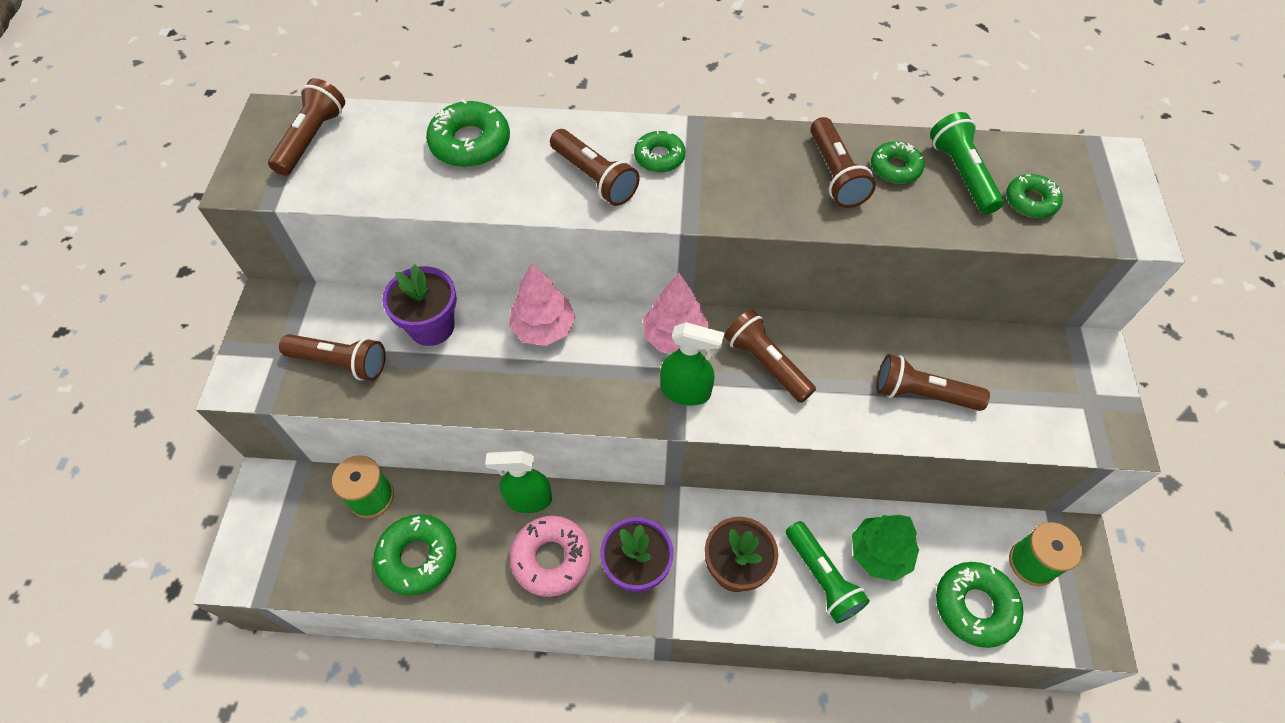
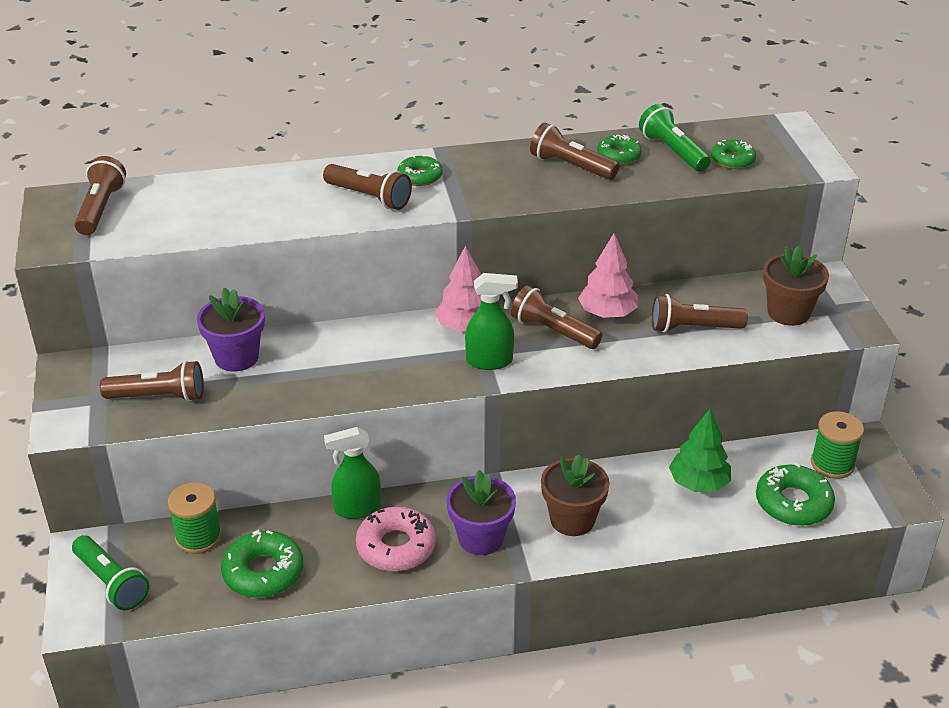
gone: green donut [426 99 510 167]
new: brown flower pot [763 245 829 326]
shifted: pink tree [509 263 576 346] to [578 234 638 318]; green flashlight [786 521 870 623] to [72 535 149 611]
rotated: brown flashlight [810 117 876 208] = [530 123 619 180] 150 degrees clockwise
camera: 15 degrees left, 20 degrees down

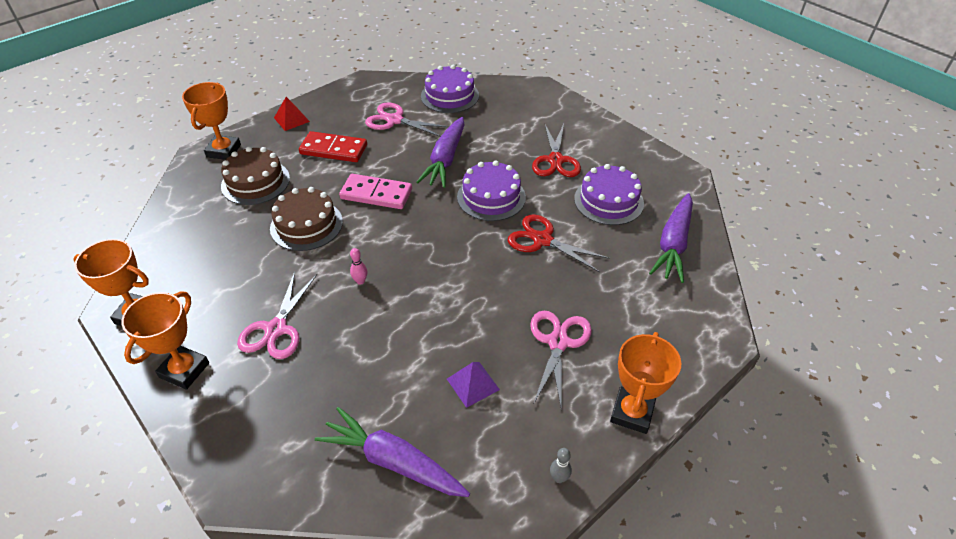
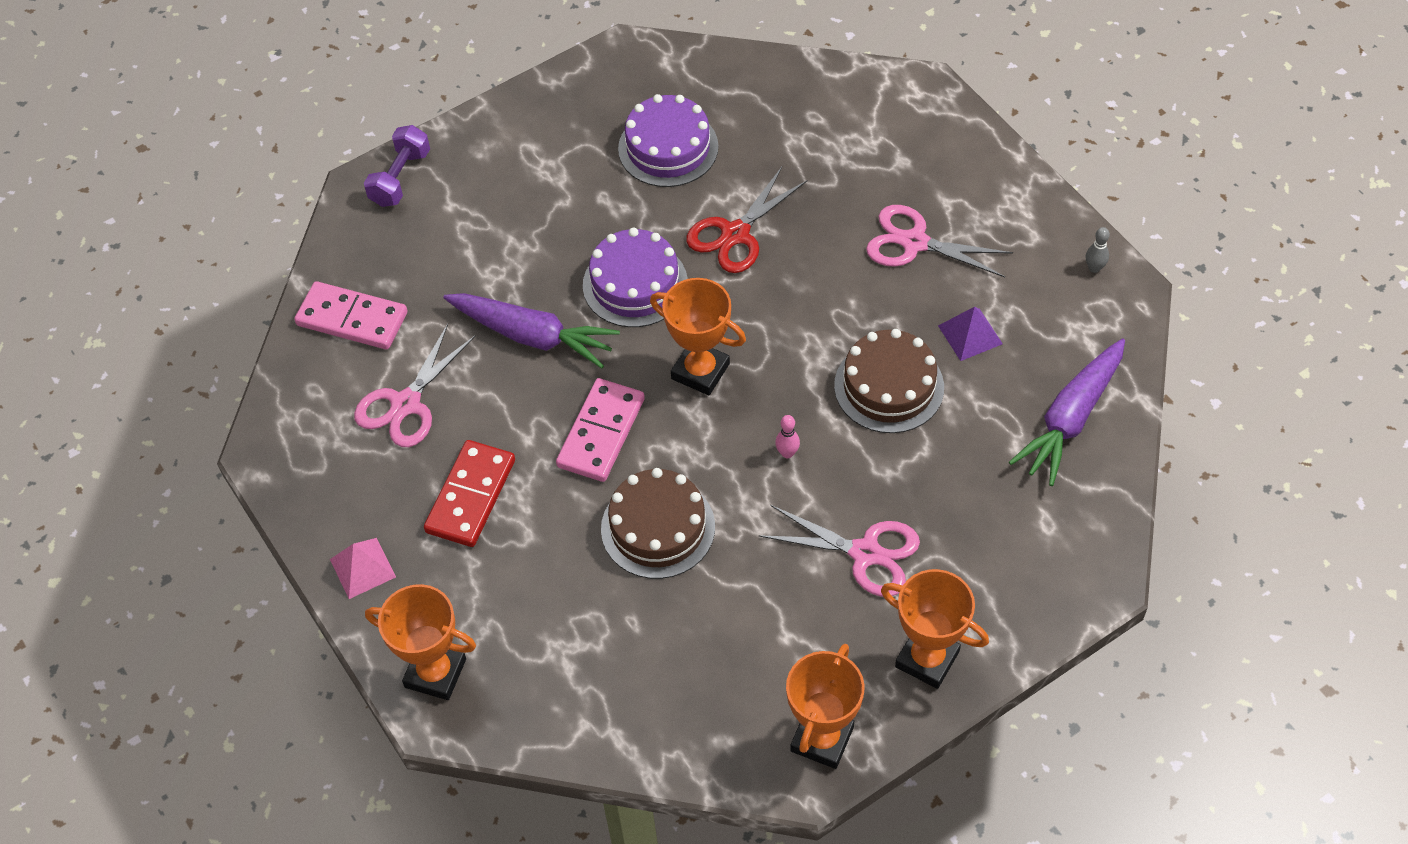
gone: red scissors [532 124 581 177]; purple carrot [649 193 693 283]
new: purple dumbbell [364 125 430 207]
shifted: brown cake [221 147 290 205] to [834 329 944 433]; orange trophy [610 332 681 434] to [650 278 746 395]
swapped: purple cake [421 65 479 113] to pink domino [294 281 408 349]
repainted: red pyramid [274 97 310 131] to pink pyramid [330 538 396 599]
camera: 80 degrees left, 10 degrees up

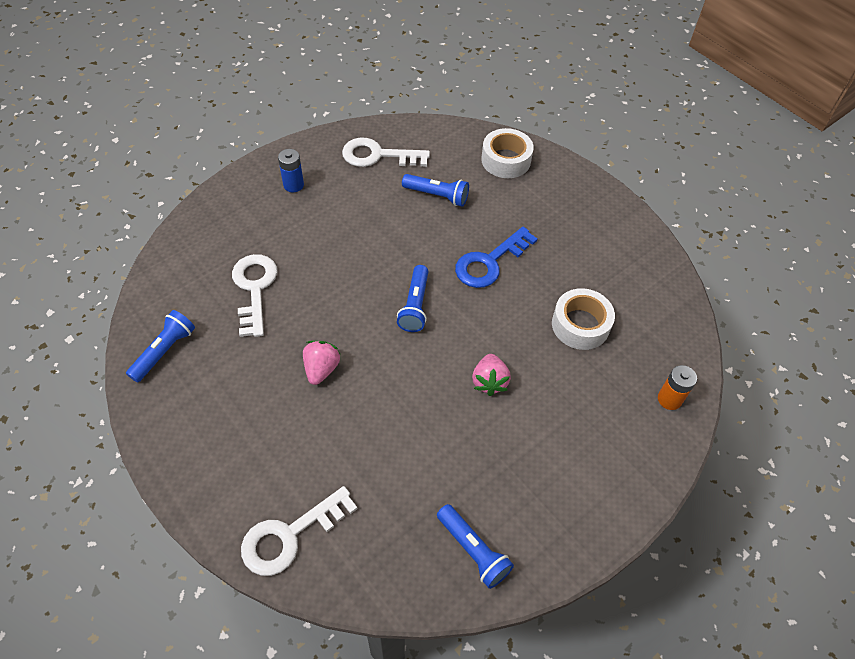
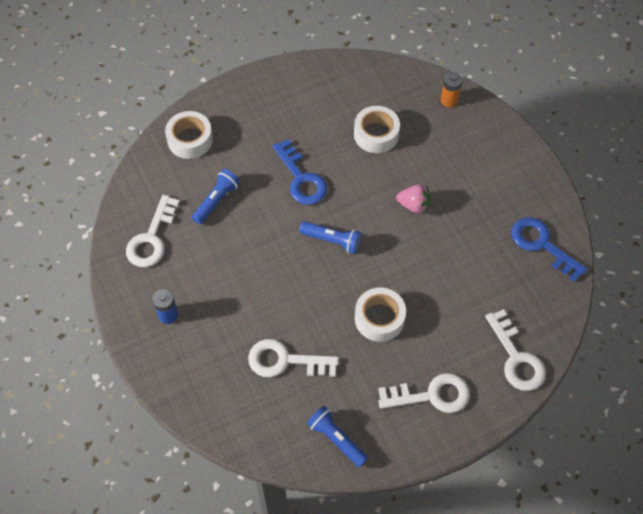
new: white key [378 373 470 413]
swapped: pink strawberry [303 341 341 385] to white tape [355 288 406 342]; blue flashlight [437 504 514 589] to blue key [511 217 587 282]
camera: 75 degrees left, 5 degrees up

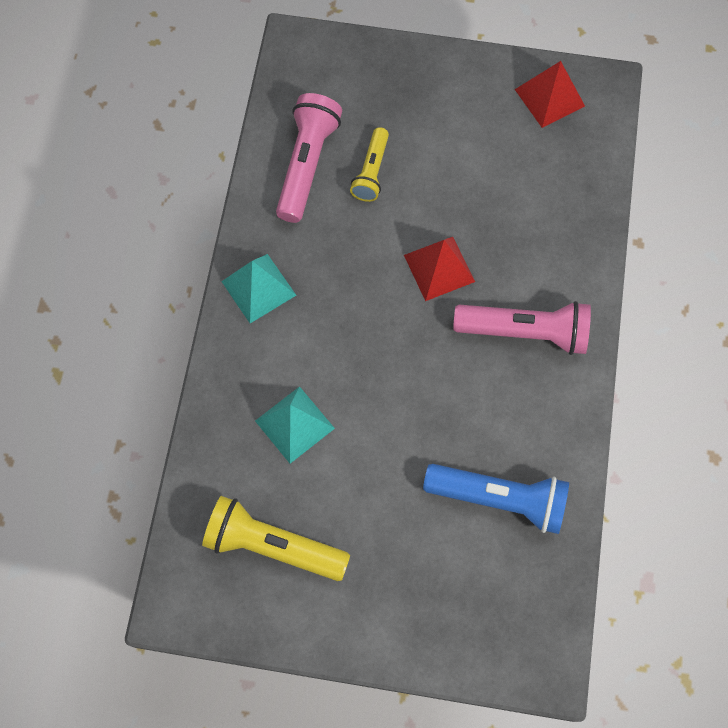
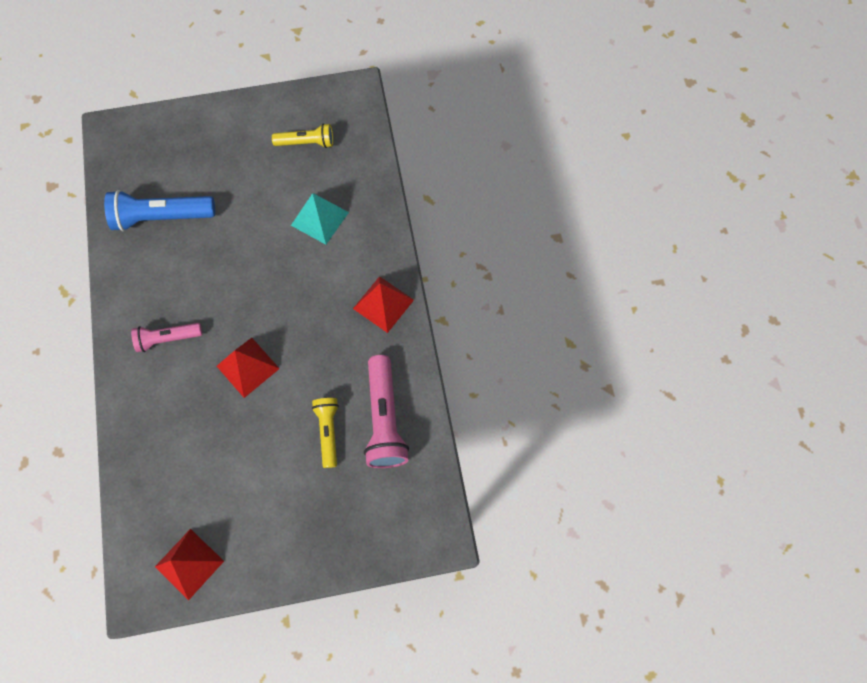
repainted: turquoise pyramid [221 254 296 323] to red pyramid [353 276 414 333]
scaled: yellow flashlight [202 496 350 581] = [272 123 333 148] x0.61; pink flashlight [453 301 591 355] = [131 323 202 352] x0.61
camera: 160 degrees right, 0 degrees up

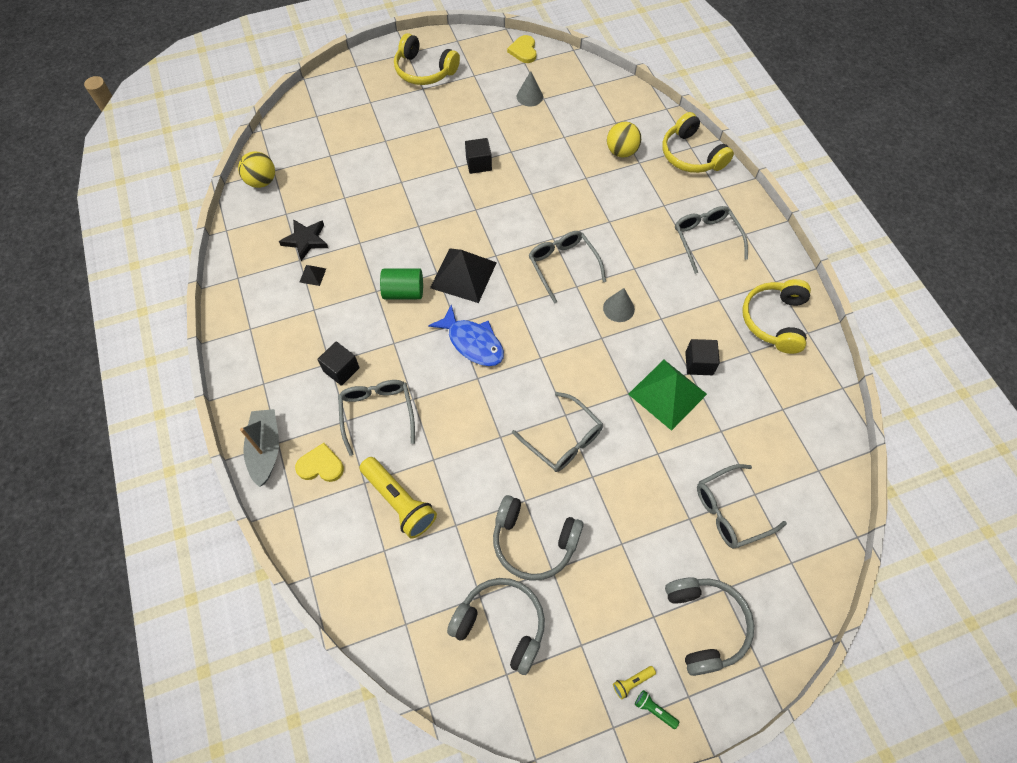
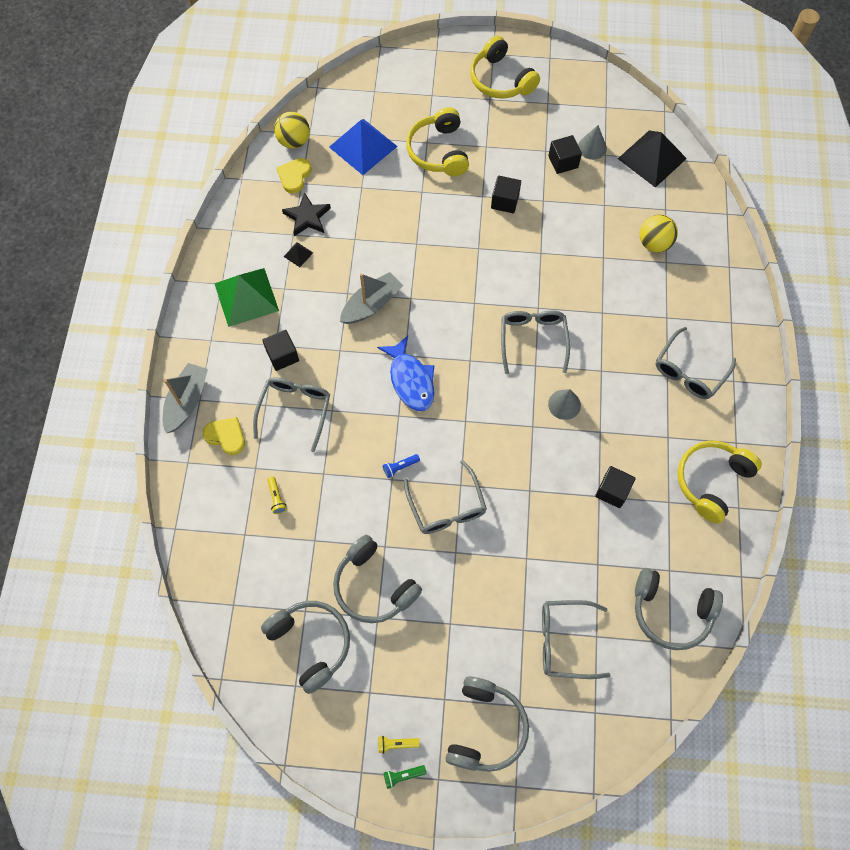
new: blue pyramid [329 119 398 175]; blue flashlight [383 454 420 478]; black cube [548 135 582 174]; grey headphones [635 568 723 650]
shifted: black pyramid [430 248 497 303] to [618 130 687 188]; yellow heart [507 35 537 63] to [276 158 312 193]; green pyramid [628 360 707 431] to [214 268 279 327]; yellow headphones [662 112 734 173] to [406 107 469 176]
swapped: green cylinder [380 268 423 299] to grey boat [340 272 404 324]
rotated: green flashlight [635 690 679 729] = [384 765 426 789] 75 degrees counterclockwise; grey glasses [675 206 748 274] = [656 327 736 399] 150 degrees counterclockwise
scaled: yellow flashlight [359 457 437 539] = [267 477 287 514] x0.43
camera: 25 degrees right, 5 degrees up

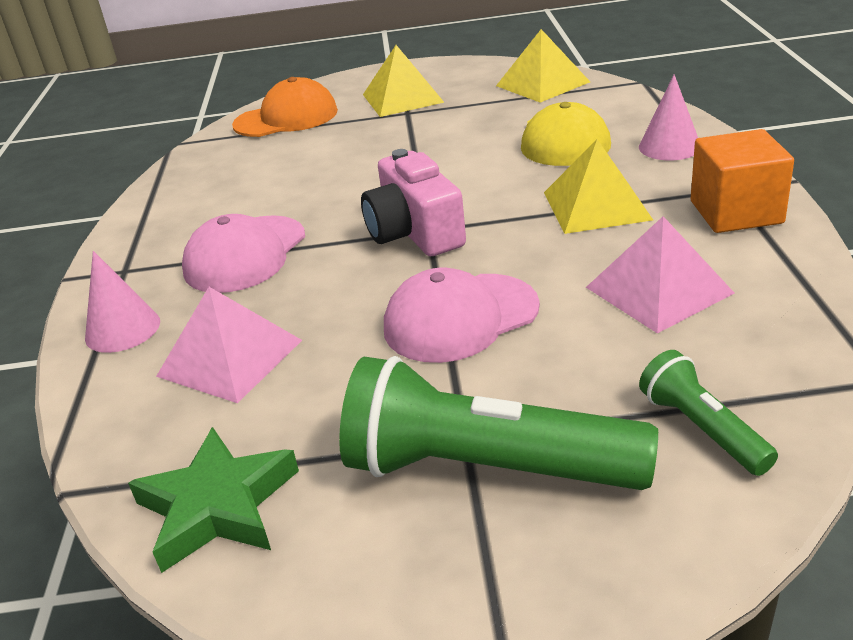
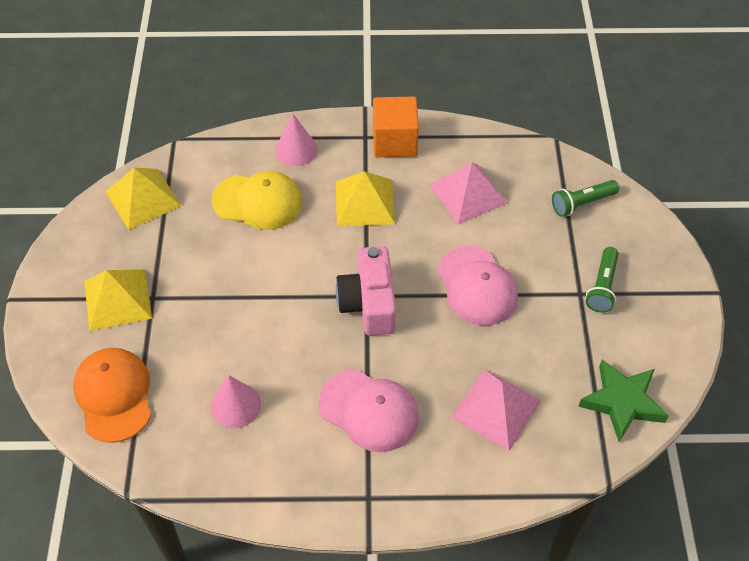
shifted: pink cone [85 251 160 353] to [211 375 261 428]
rotated: pink camera [361 149 466 256] = [336 246 396 336] 105 degrees clockwise
scaled: green flashlight [339 356 658 490] = [586 247 619 313] x0.51
camera: 90 degrees left, 20 degrees up

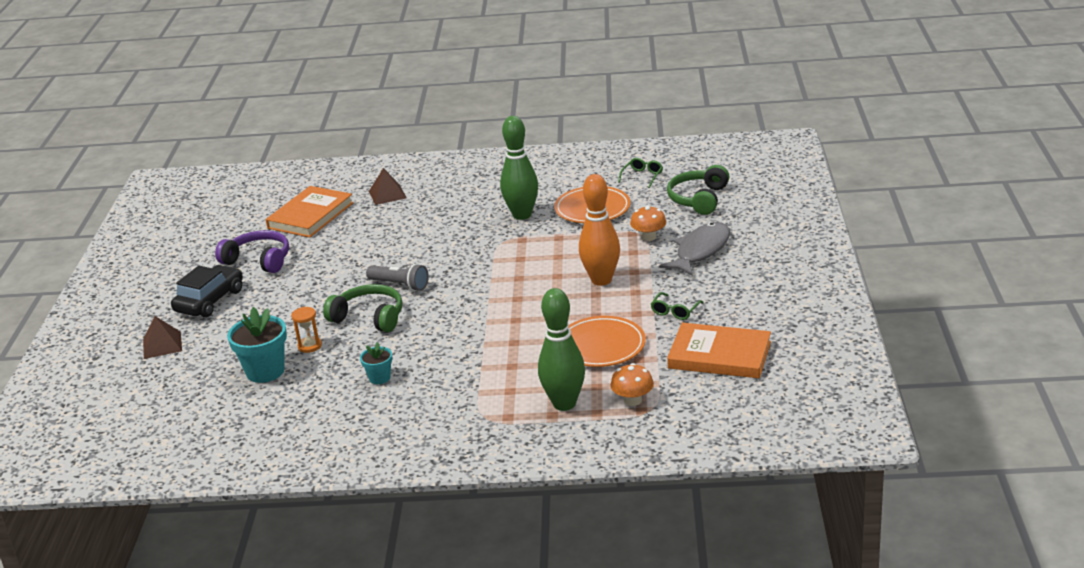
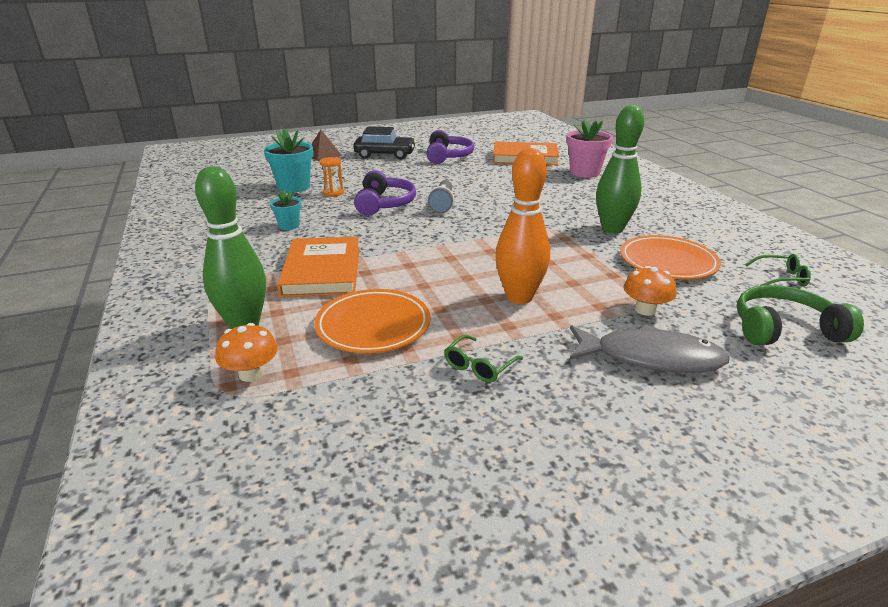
shifted: orange book [667 322 771 378] to [277 237 360 297]
swapped: brown pyramid [369 168 407 205] to pink flower pot [566 118 613 178]
repainted: green headphones [323 284 403 332] to purple headphones [354 170 416 216]
rotated: green glasses [651 292 704 320] = [444 335 523 383] 60 degrees counterclockwise
camera: 65 degrees right, 0 degrees up

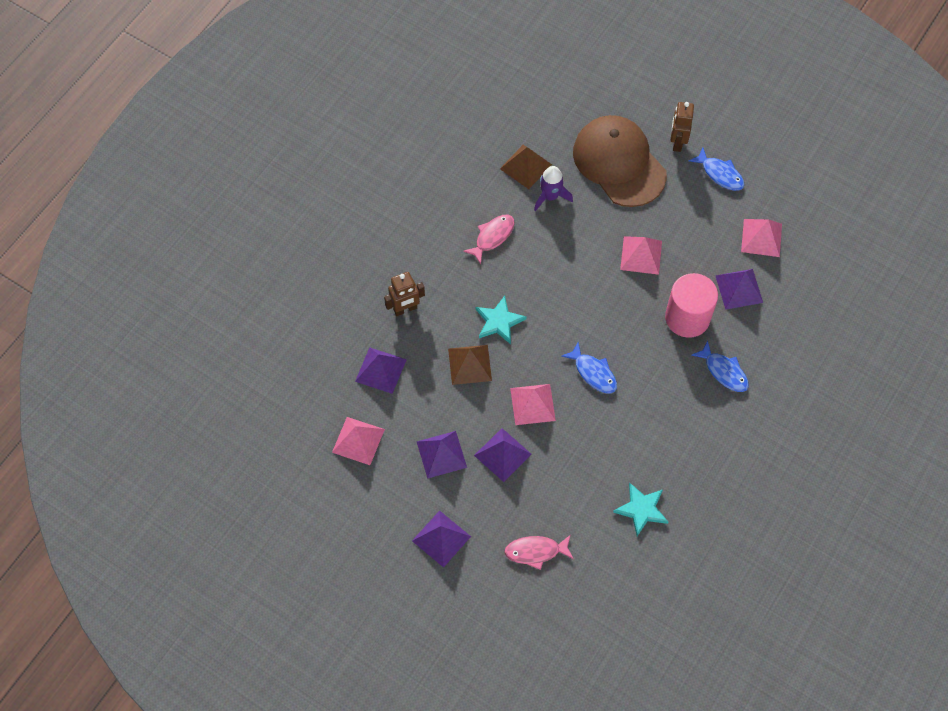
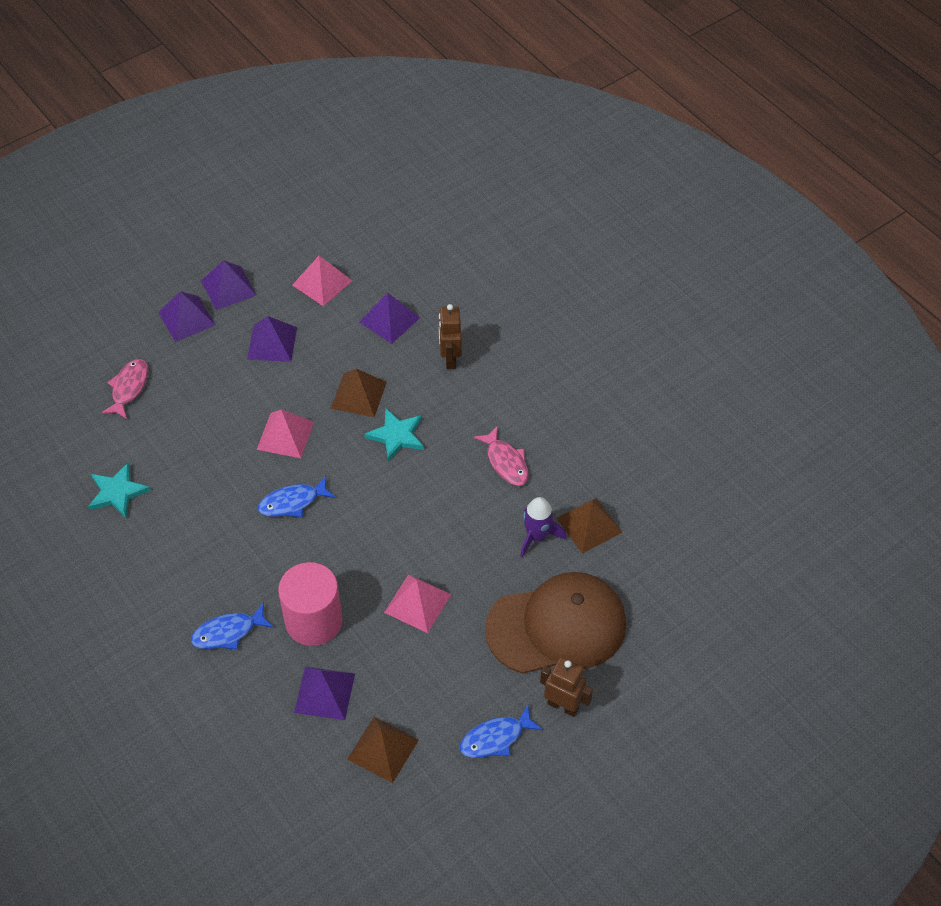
shifted: purple pyramid [474 428 532 482] to [201 260 257 310]
repainted: pink pyramid [741 219 782 257] to brown pyramid [347 717 419 783]
camera: 110 degrees right, 10 degrees down

